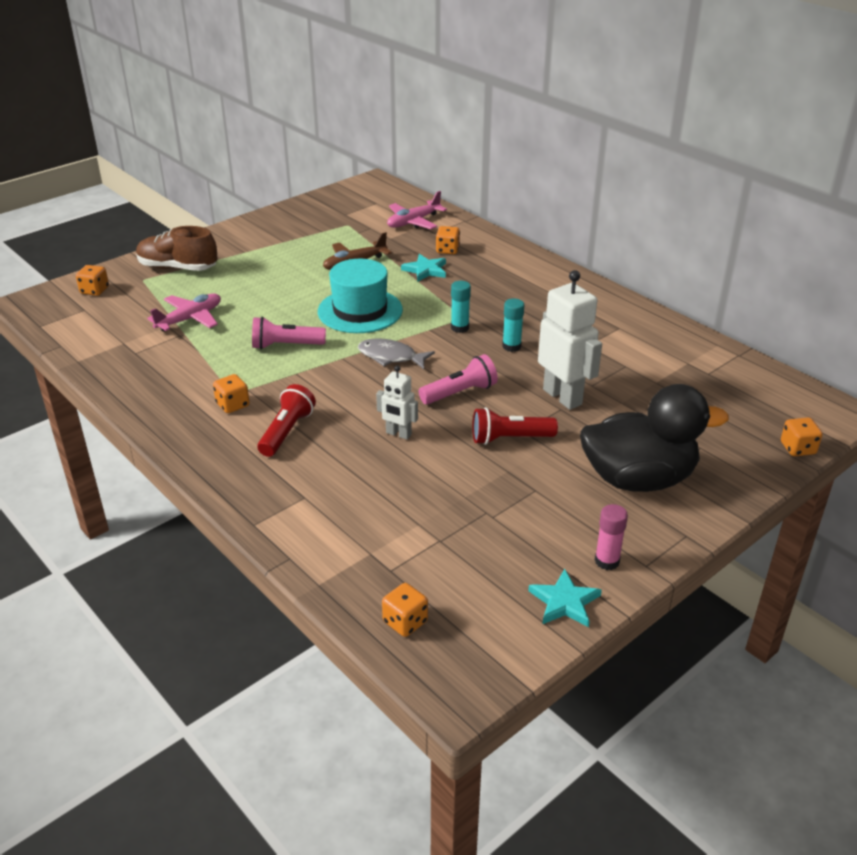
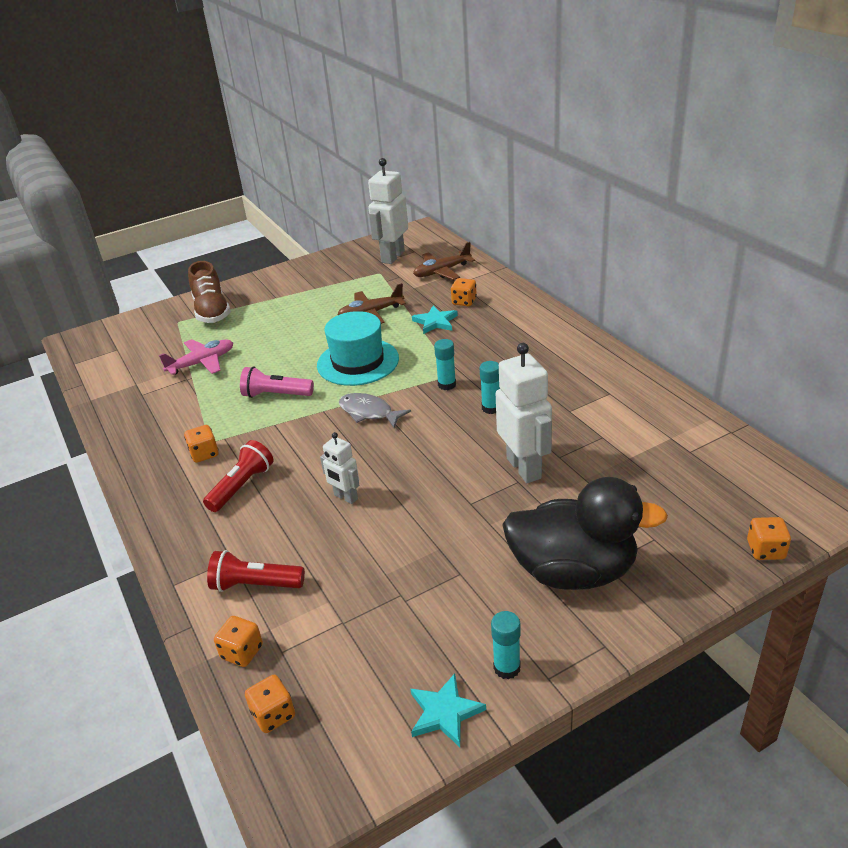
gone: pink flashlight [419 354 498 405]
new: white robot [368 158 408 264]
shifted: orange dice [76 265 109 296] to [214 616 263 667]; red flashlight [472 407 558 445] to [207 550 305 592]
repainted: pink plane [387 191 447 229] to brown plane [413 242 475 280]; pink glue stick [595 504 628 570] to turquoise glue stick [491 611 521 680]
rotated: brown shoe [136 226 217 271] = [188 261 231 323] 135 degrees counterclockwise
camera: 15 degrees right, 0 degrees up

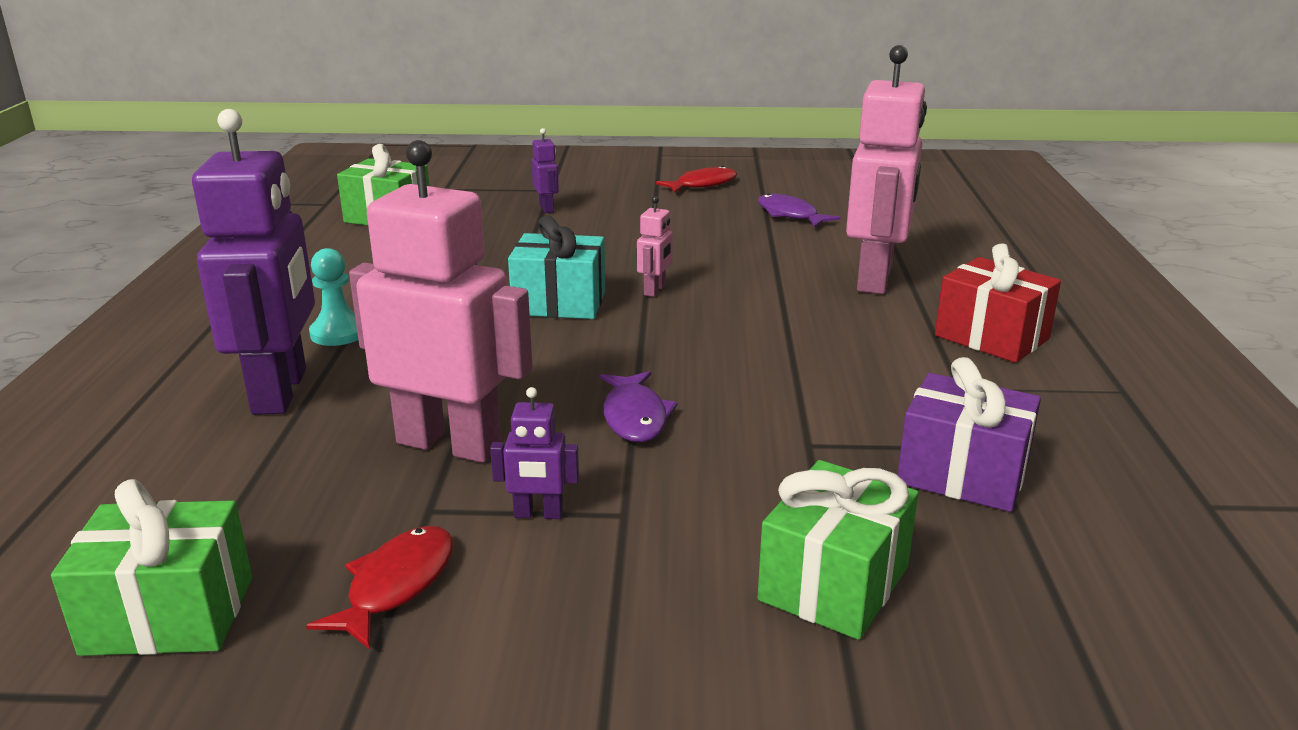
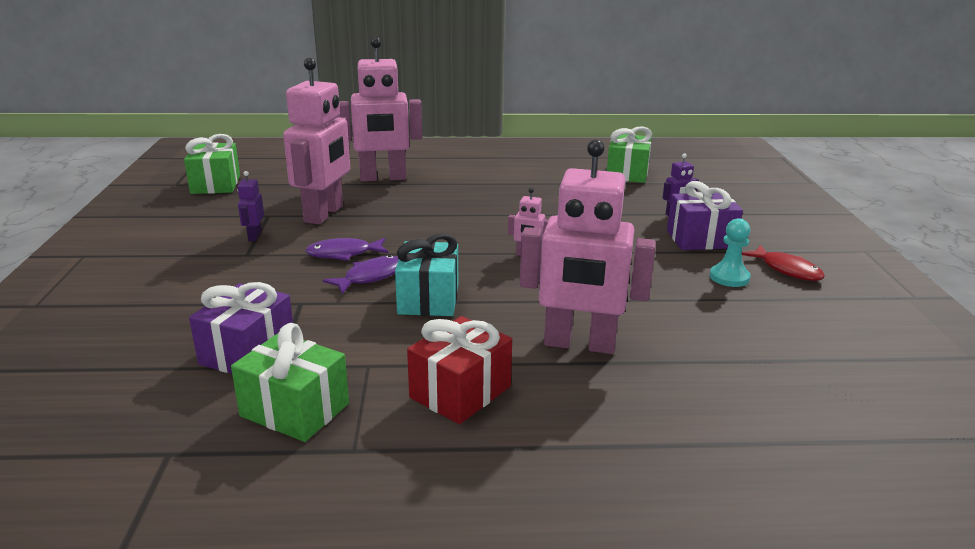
gone: red fish [306 526 453 649]
new: purple gift [667 181 743 250]
shifted: turquoise pawn [309 248 358 346] to [710 218 751 287]; turquoise gift [508 216 605 319] to [395 233 458 316]; green gift [757 460 918 640] to [231 323 349 442]; purple fish [758 193 841 228] to [323 255 398 294]
repainted: purple robot [192 109 315 415] to pink robot [339 37 422 181]
camera: 85 degrees right, 0 degrees up

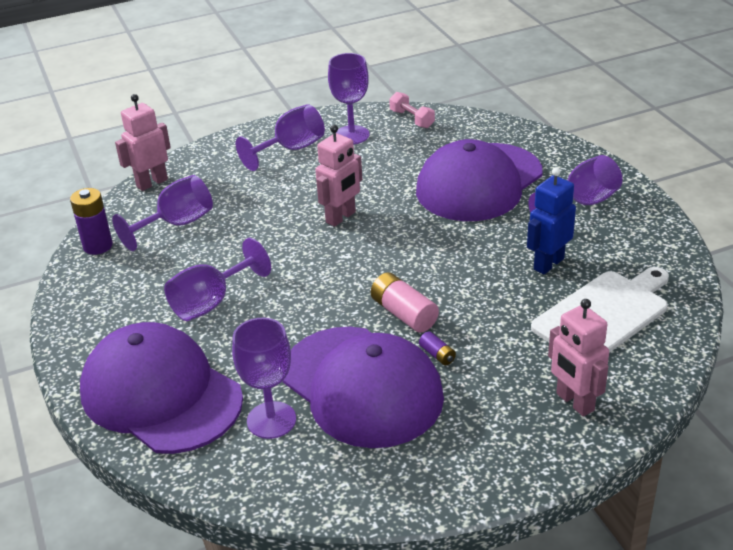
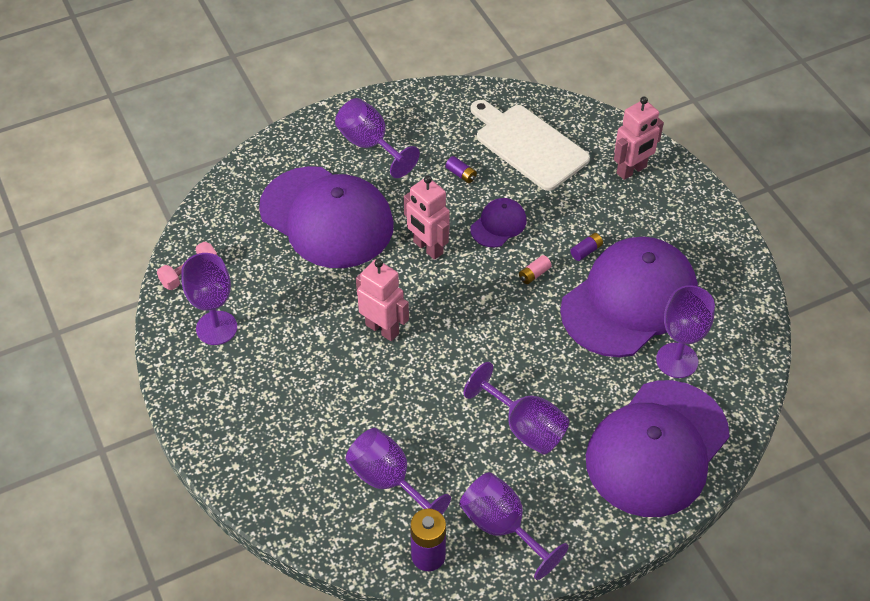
new: purple cap [470 198 526 247]
shifted: pink robot [115 94 171 191] to [404 175 450 260]; purple goblet [236 104 325 171] to [459 472 569 580]
swapped: blue robot [527 167 576 275] to purple battery [445 156 477 183]
scaled: pink battery [371 272 439 333] = [519 255 552 284] x0.52
camera: 95 degrees left, 15 degrees up

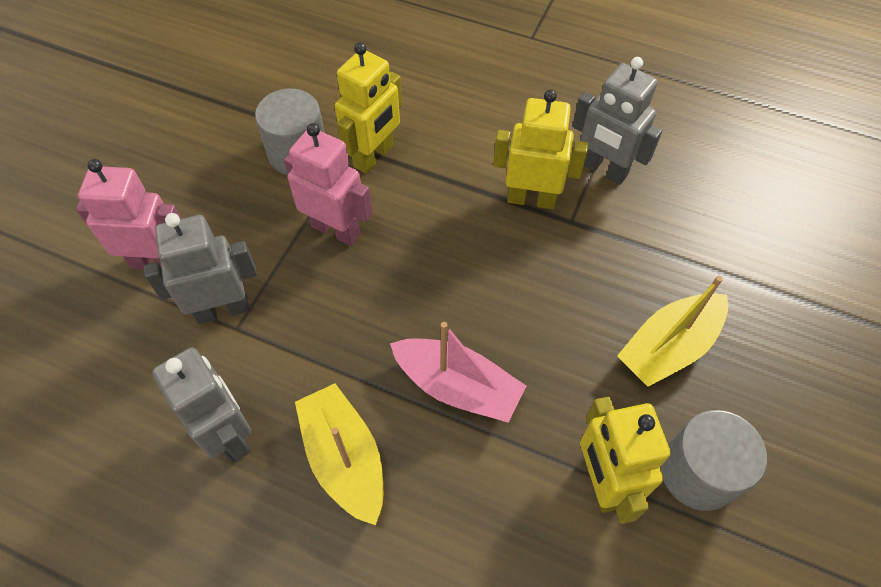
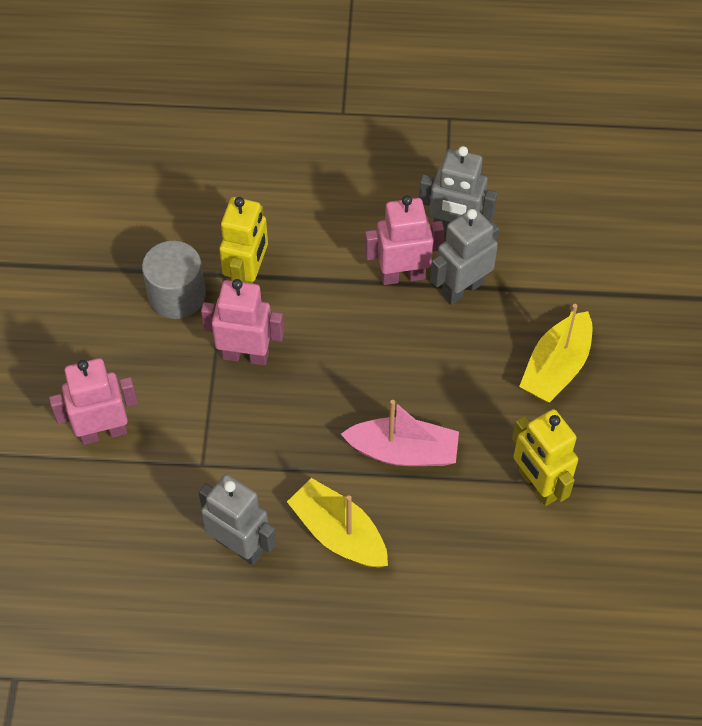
gone: grey cylinder [660 410 767 511]
shifted: grey robot [144 213 257 324] to [430 208 499 305]
repainted: yellow robot [493 90 588 209] to pink robot [365 195 444 285]
camera: 20 degrees left, 0 degrees up

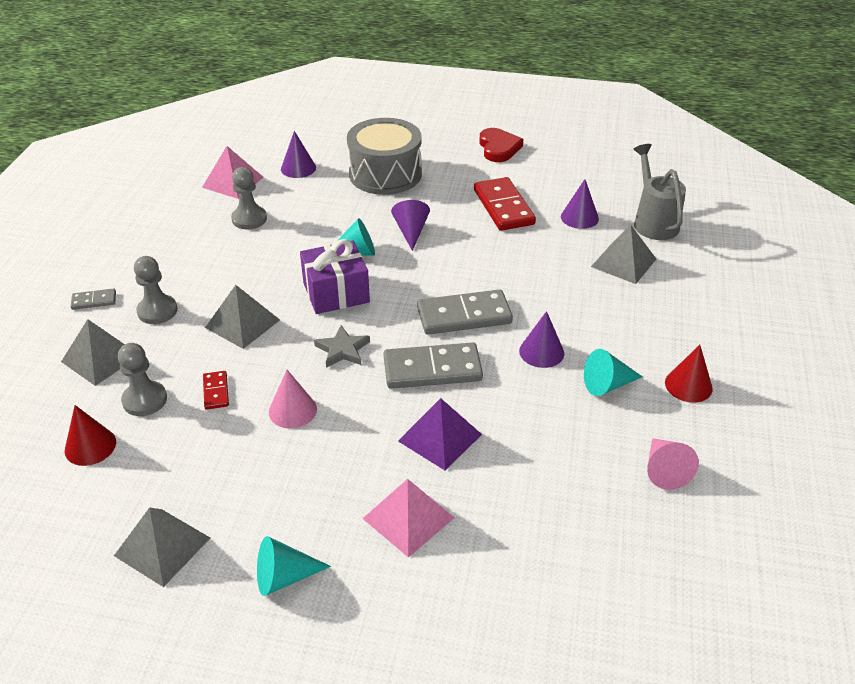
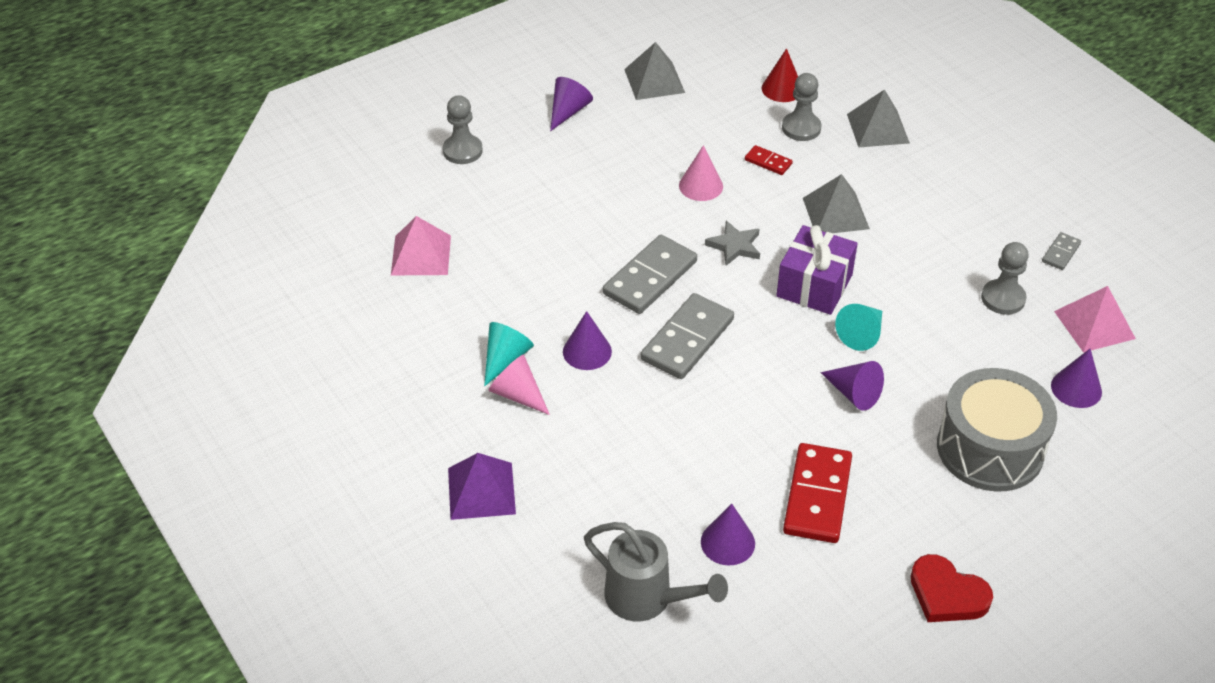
gone: grey pyramid [591 225 656 284]; red cone [665 345 713 403]
shifted: grey domino [70 288 116 310] to [1042 232 1081 270]; grey pawn [134 256 177 324] to [443 95 483 164]; pink pyramid [362 479 454 557] to [391 216 451 275]; purple pyramid [398 398 482 470] to [448 453 516 520]; pink cone [647 438 699 490] to [488 355 550 415]
repainted: turquoise cone [257 536 331 596] to purple cone [550 77 593 131]
rotated: red domino [474 177 536 231] = [783 443 852 543] 75 degrees clockwise
camera: 135 degrees right, 5 degrees up

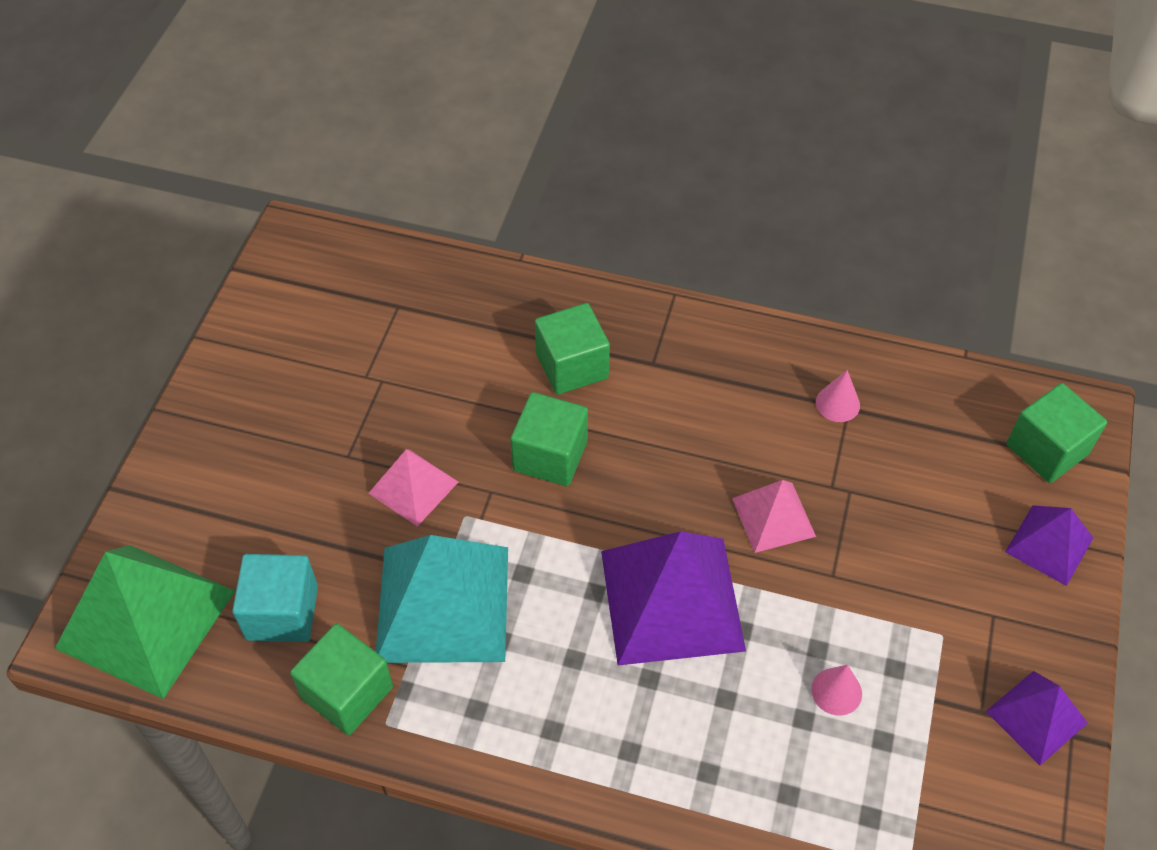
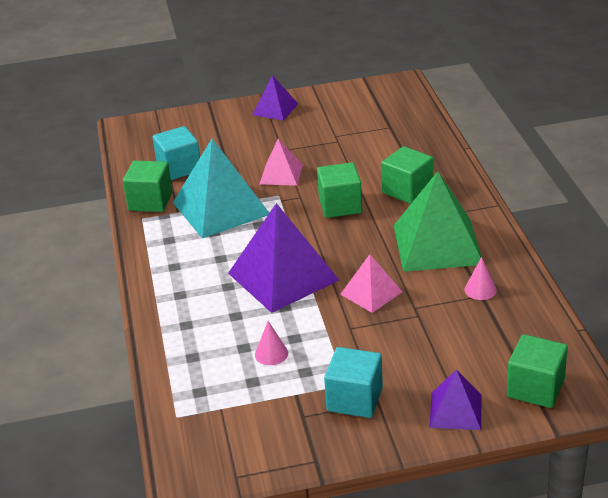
new: turquoise cube [324 347 383 418]
shifted: green pyramid [55 545 235 699] to [394 171 482 272]; purple pyramid [986 671 1088 765] to [252 75 298 121]
camera: 65 degrees right, 20 degrees down

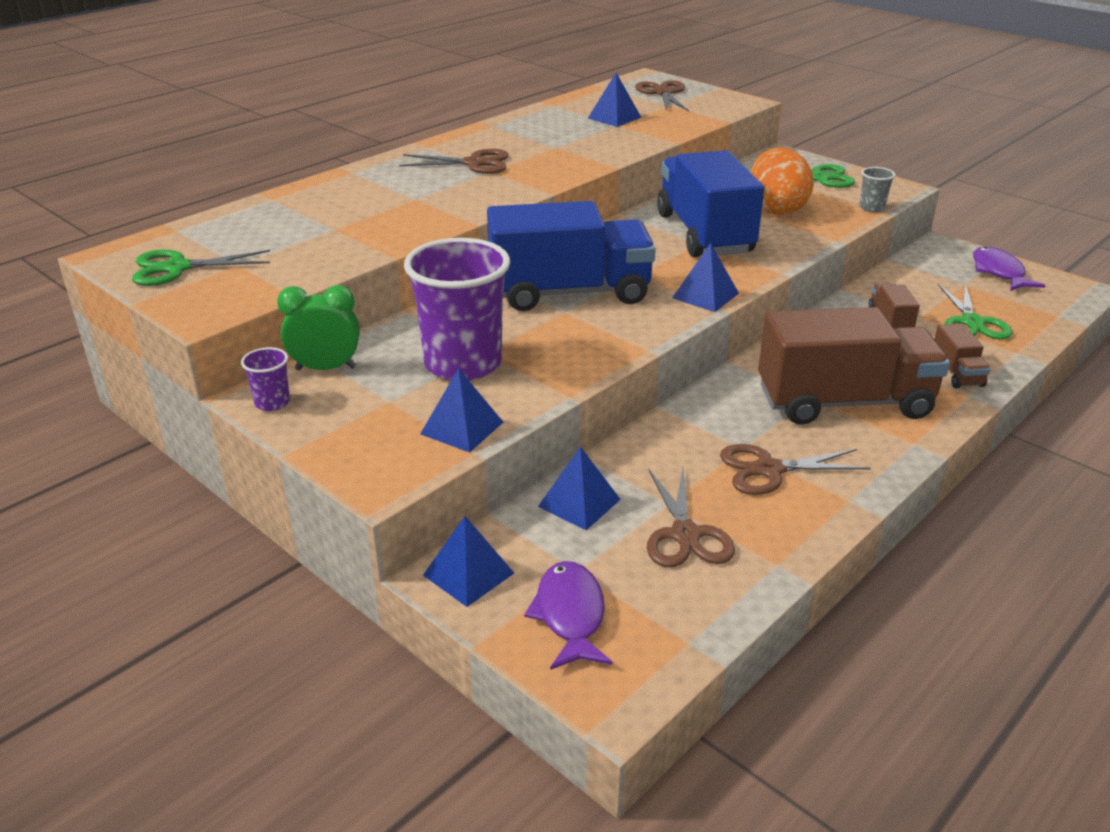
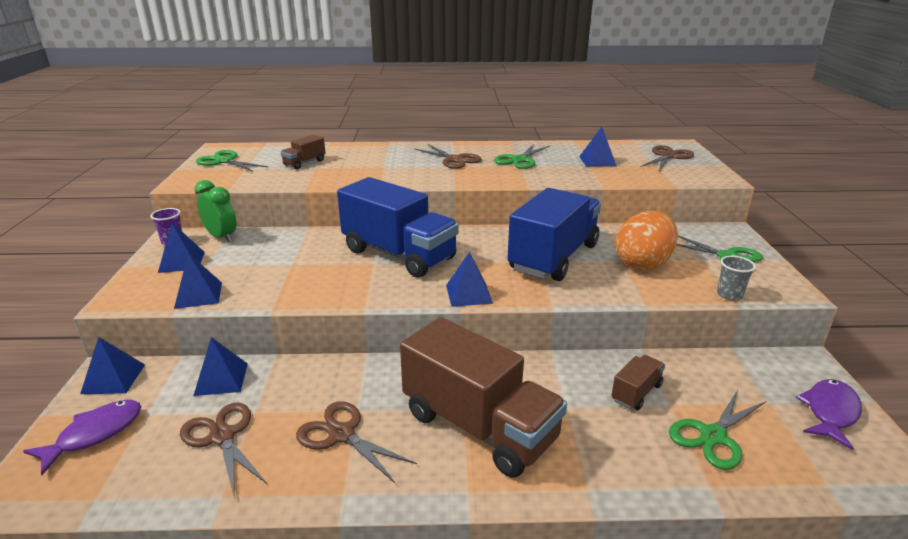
gone: purple cup [404 238 510 381]
new: blue pyramid [158 223 205 273]; green scissors [494 144 550 169]
shifted: brown truck [935 323 991 388] to [281 135 326 169]
rotated: brown scissors [647 468 735 567] = [180 403 268 500] 105 degrees clockwise
camera: 45 degrees right, 5 degrees down

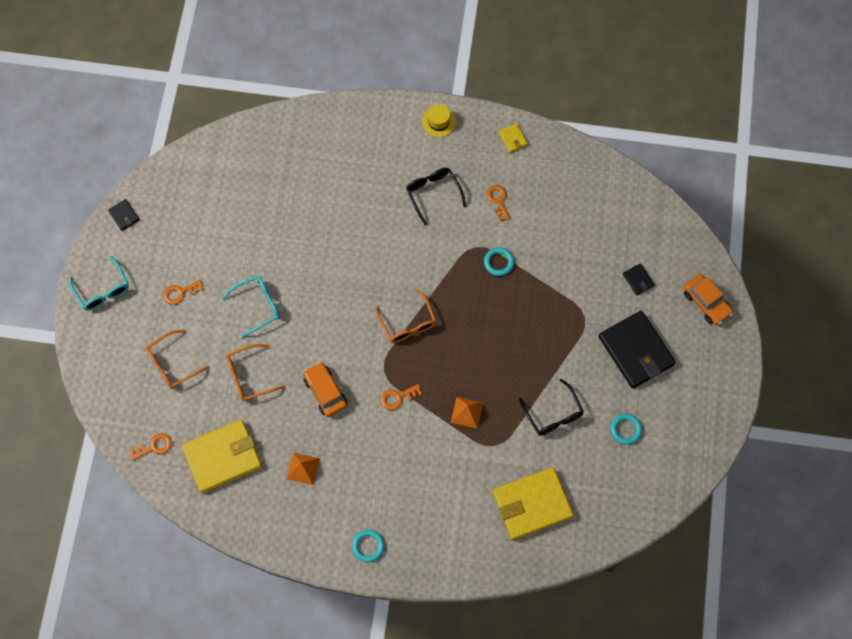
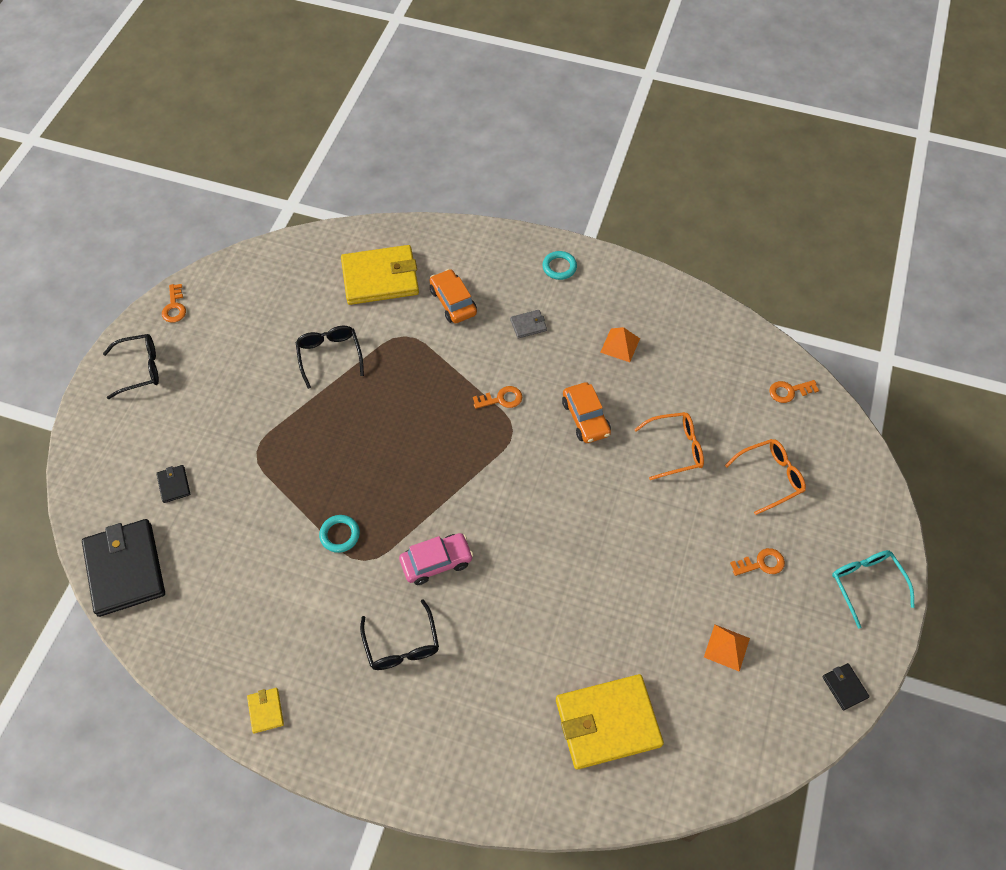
gone: turquoise glasses [222 276 280 338]; orange glasses [375 290 436 343]; yellow hat [422 104 456 137]; turquoise ring [610 414 642 445]
new: black glasses [103 334 159 399]; pink car [399 533 473 585]; grey wallet [510 310 547 339]
shifted: yellow wallet [182 419 262 493] to [556 674 664 769]; orange pyramid [451 397 483 429] to [704 625 750 672]; orange key [486 185 510 221] to [162 284 186 323]; black wallet [598 311 676 389] to [82 519 165 617]; orange car [683 274 733 325] to [430 269 477 323]
camera: 170 degrees left, 10 degrees down

